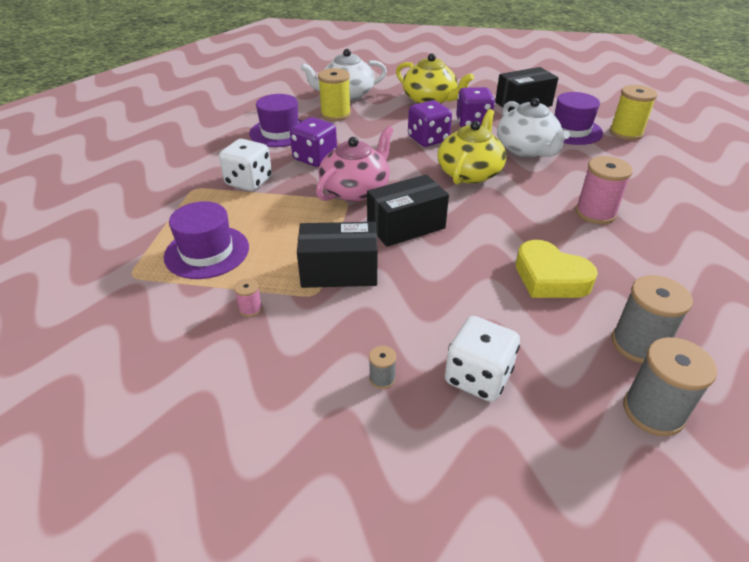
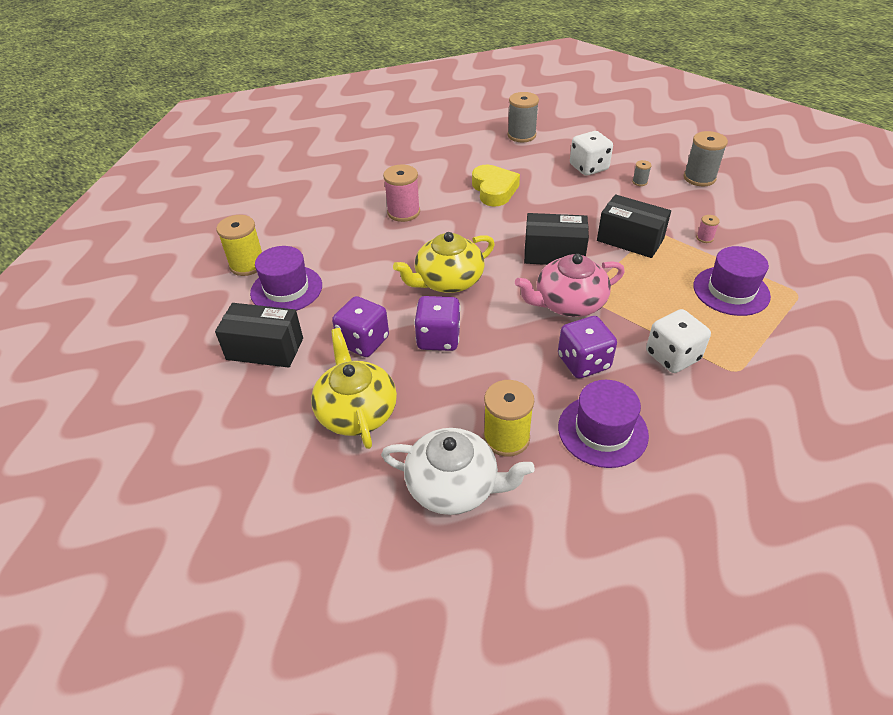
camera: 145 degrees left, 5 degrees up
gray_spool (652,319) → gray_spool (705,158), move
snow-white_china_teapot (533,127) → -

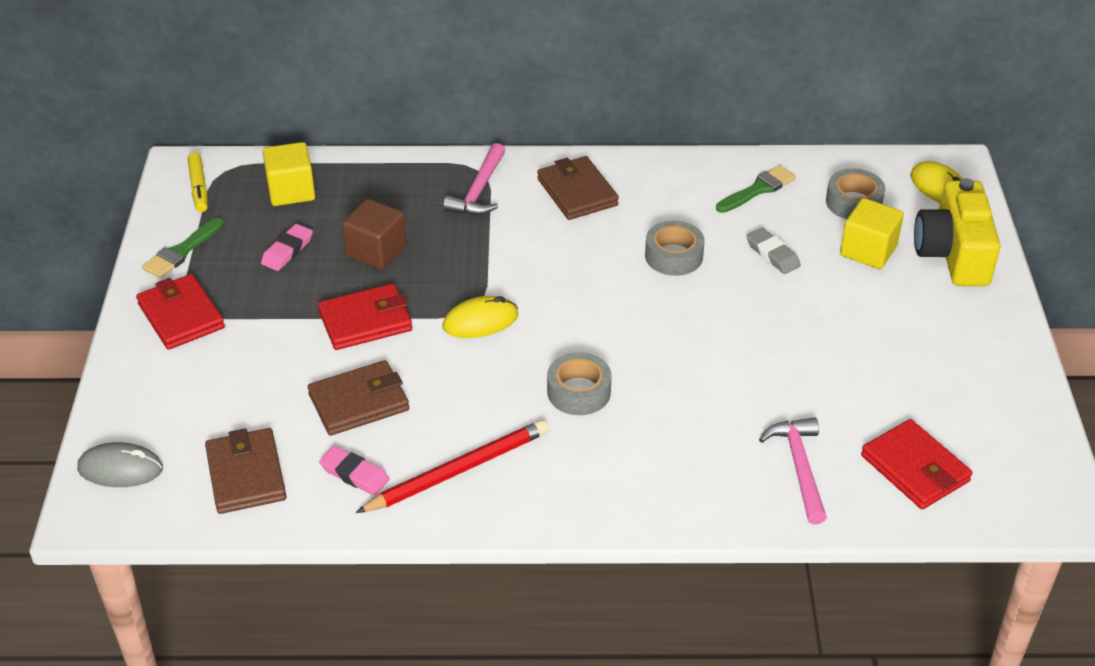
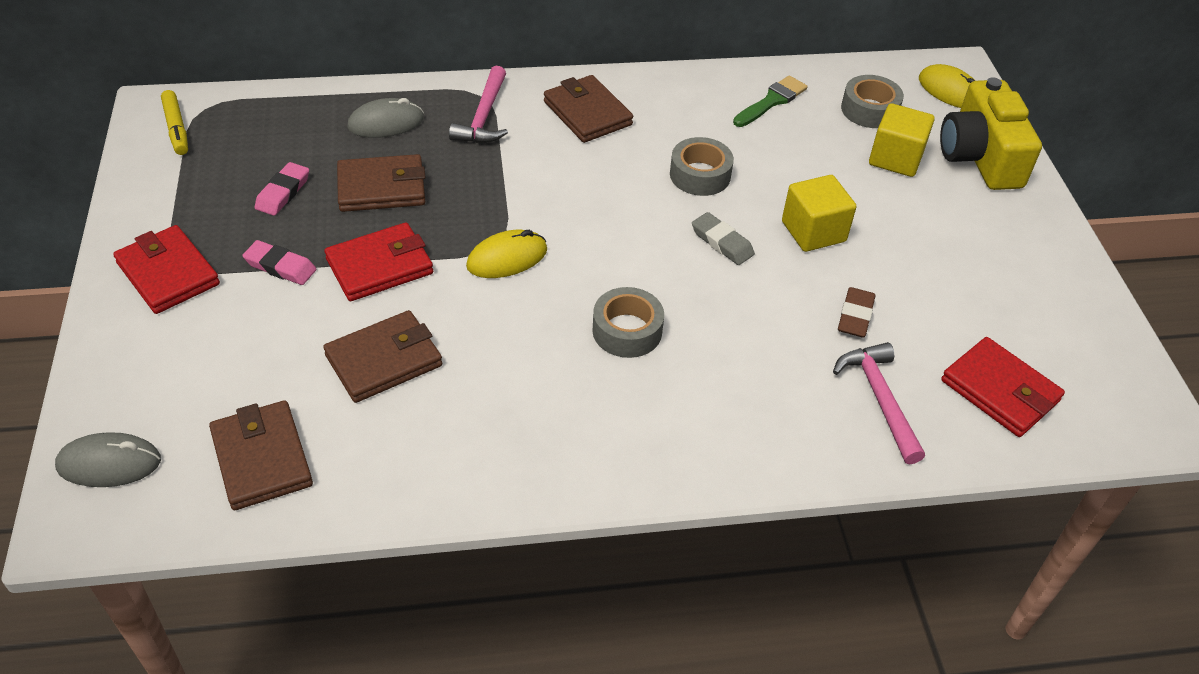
camera: 10 degrees left, 5 degrees up
rosy_eraser (354,470) → rosy_eraser (279,262), move
dark_brown_cube (374,234) → dark_brown_card_wallet (381,183)
- → gray_PC_mouse (385,118)
gray_eraser (773,251) → gray_eraser (723,238), move
yellow_cube (288,174) → yellow_cube (819,213), move
- → dark_brown_eraser (857,312)
green_paint_brush (183,247) → -
red_pencil (452,466) → -

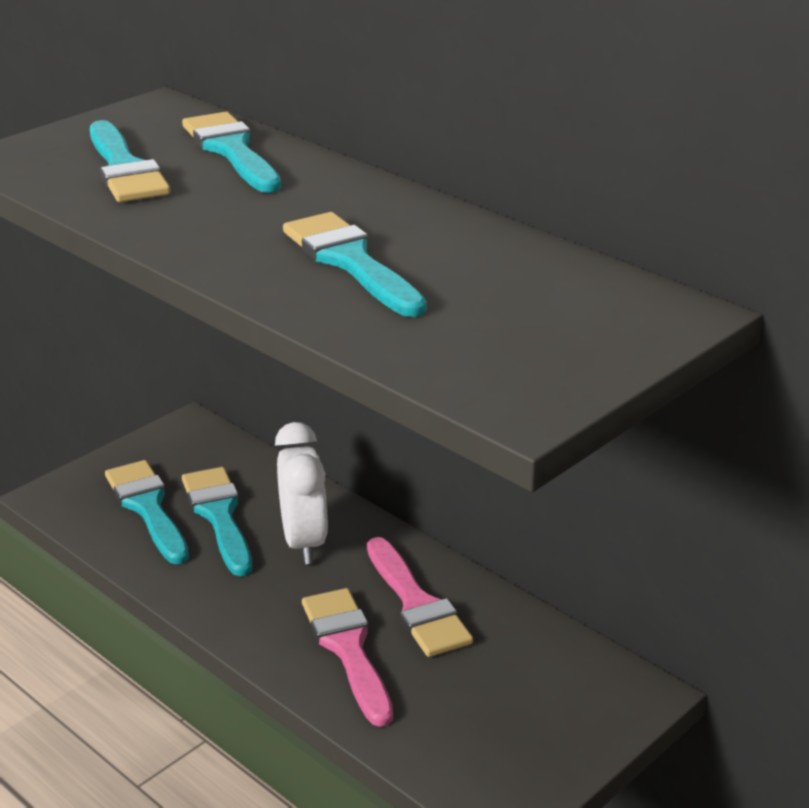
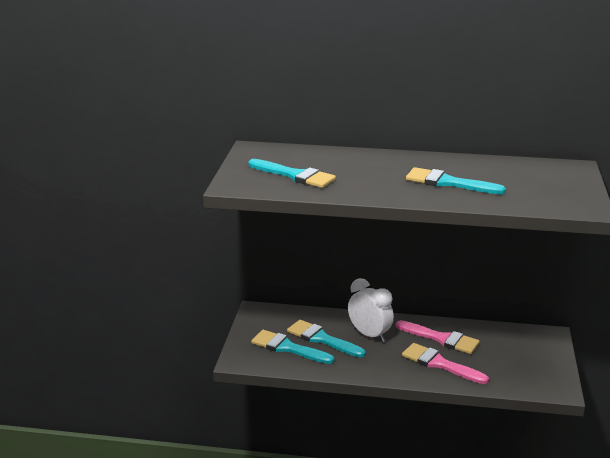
camera: 35 degrees left, 5 degrees down
turquoise_paint_brush (231,152) → -

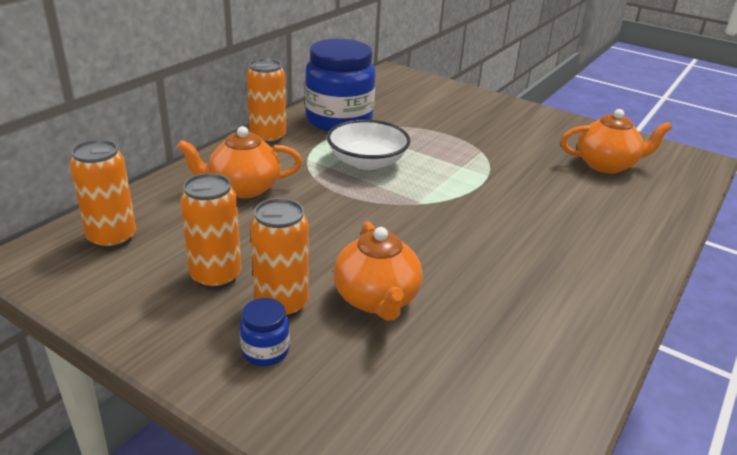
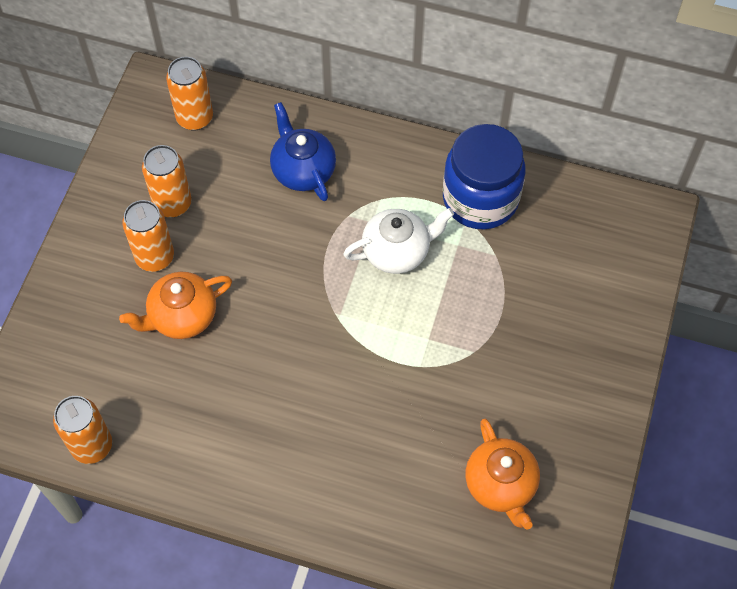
camera: 75 degrees right, 30 degrees up
orange_tin (266,101) → orange_tin (82,430), move
orange_china_teapot (239,162) → blue_china_teapot (303,151)
snow-white_bowl (369,144) → snow-white_china_teapot (398,241)
blue_preserve_jar (264,332) → -

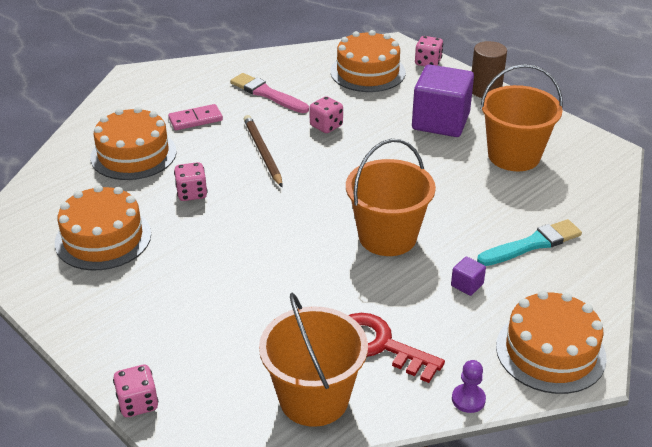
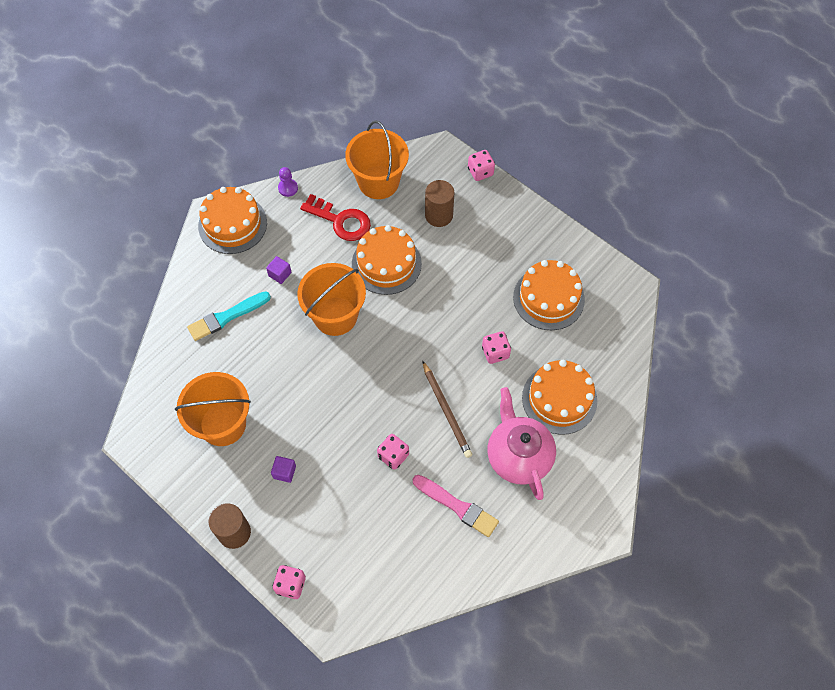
camera: 175 degrees right, 25 degrees up
royal_purple_cube (443,100) → royal_purple_cube (283,469), x0.40
orange_cake (368,61) → orange_cake (387,260), move
- → dark_brown_solid_cylinder (440,203)
rosy_domino (195,117) → rosy_china_teapot (522,443)

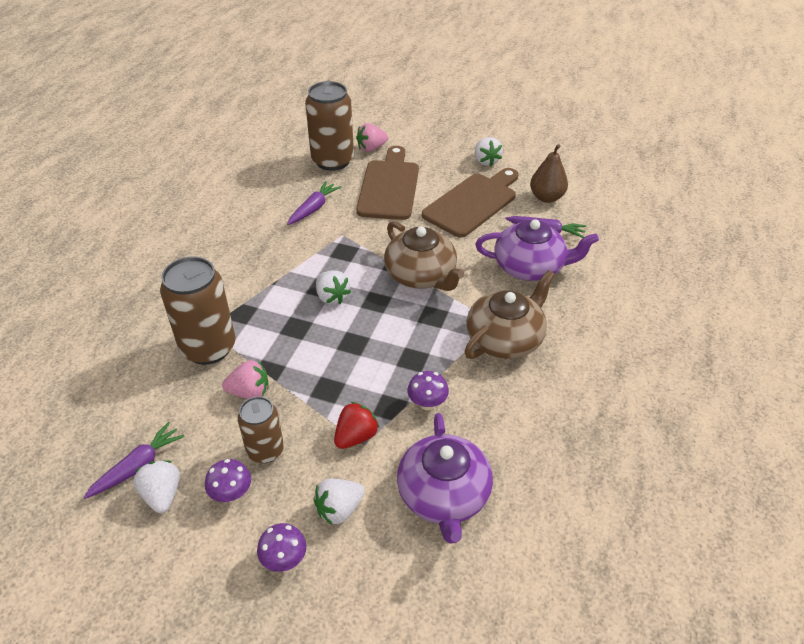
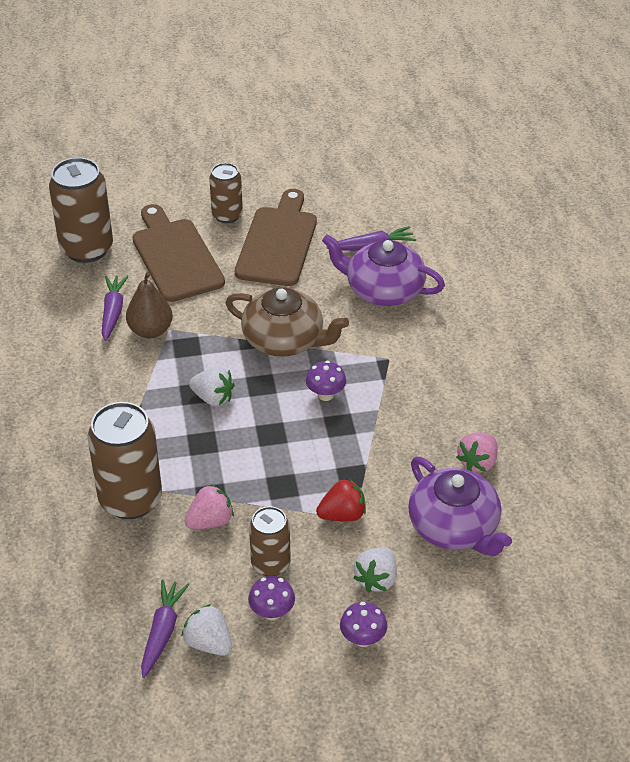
camera: 30 degrees left, 0 degrees up
dark_brown_toy_pear (549,173) → dark_brown_toy_pear (149,305), move
- → dark_brown_tin (226,193)
royal_purple_mushroom (428,390) → royal_purple_mushroom (326,381), move
red_toy_strawberry (356,425) → red_toy_strawberry (341,500), 60 degrees clockwise
royal_purple_china_teapot (537,250) → royal_purple_china_teapot (383,270), 135 degrees counterclockwise
rosy_toy_strawberry (372,137) → rosy_toy_strawberry (477,452), move
dark_brown_china_teapot (509,314) → -
snow-white_toy_strawberry (489,151) → -

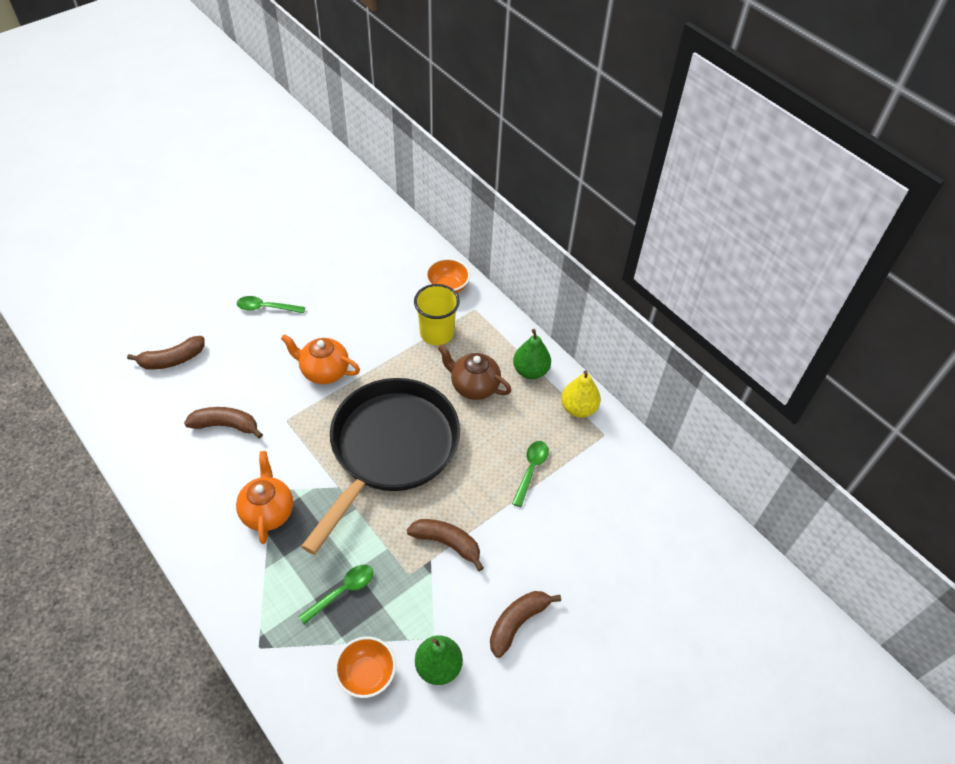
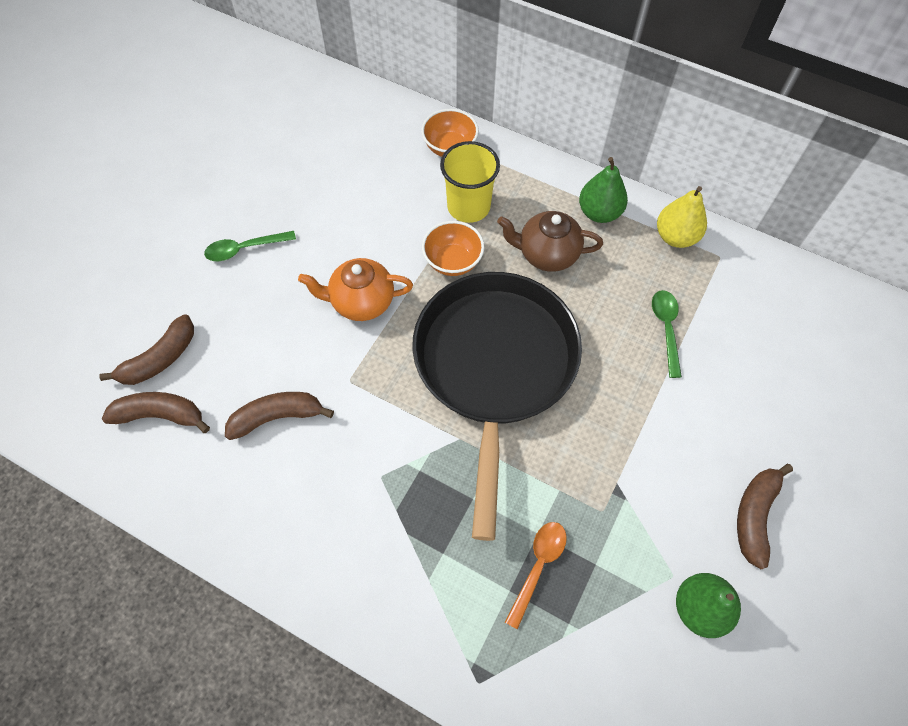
camera: 20 degrees left, 10 degrees up
dark_brown_banana (445,545) → dark_brown_banana (156,412), move
orange_bowl (365,667) → orange_bowl (453,248), move
green_teaspoon (335,595) → orange_teaspoon (536,576)
orange_china_teapot (264,497) → -

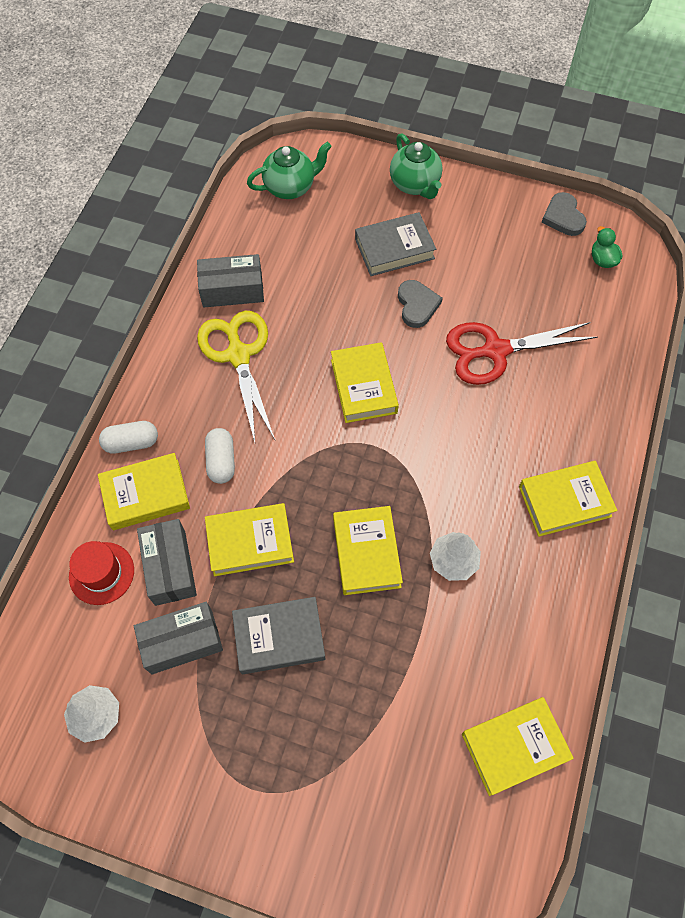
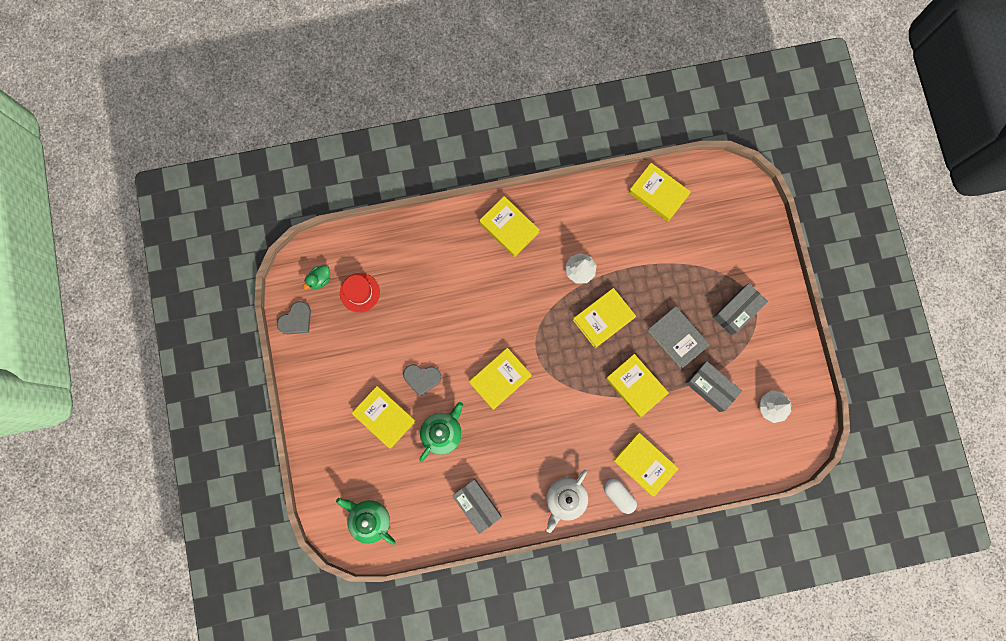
camera: 120 degrees left, 15 degrees up
red_top_hat (101,573) → red_top_hat (360,292), move
gray_hardcover (395,244) → yellow_hardcover (384,417)
gray_heart_shape (420,304) → gray_heart_shape (422,380), 135 degrees counterclockwise
green_china_teapot (416,166) → green_china_teapot (441,432), move
- → snow-white_china_teapot (567,501)
gray_parcel (167,562) → gray_parcel (740,309), move
yellow_scissors (236,376) → -
snow-white_pill_shape (220,456) → -
red_scissors (522,353) → -

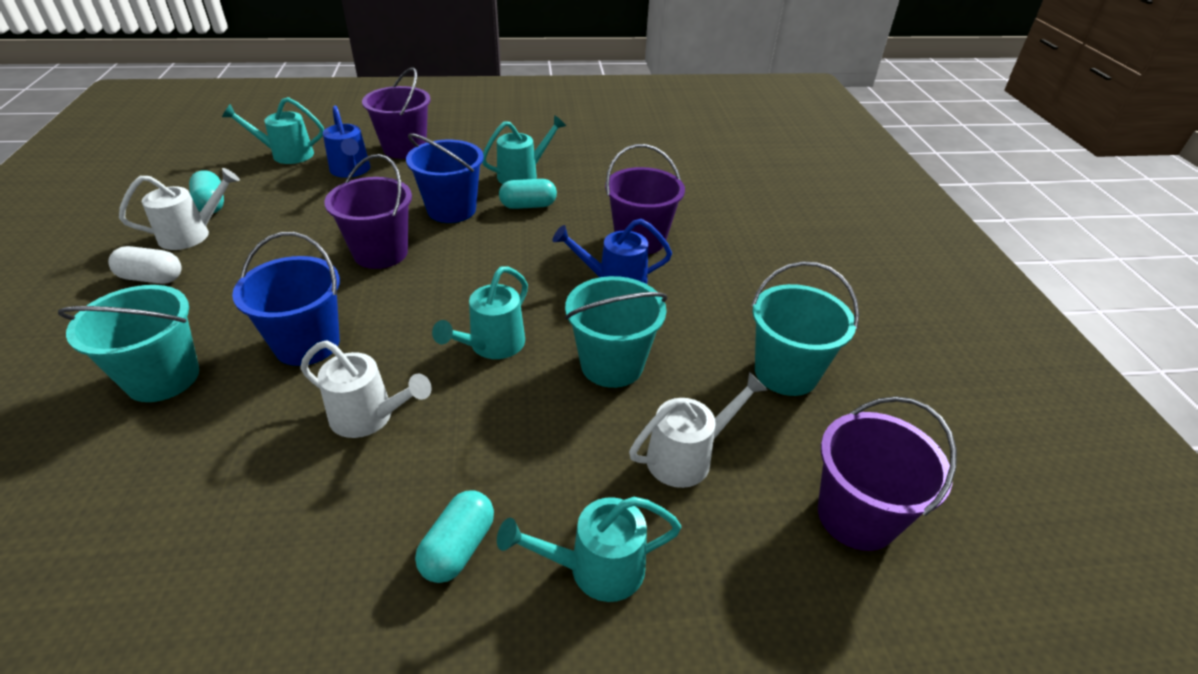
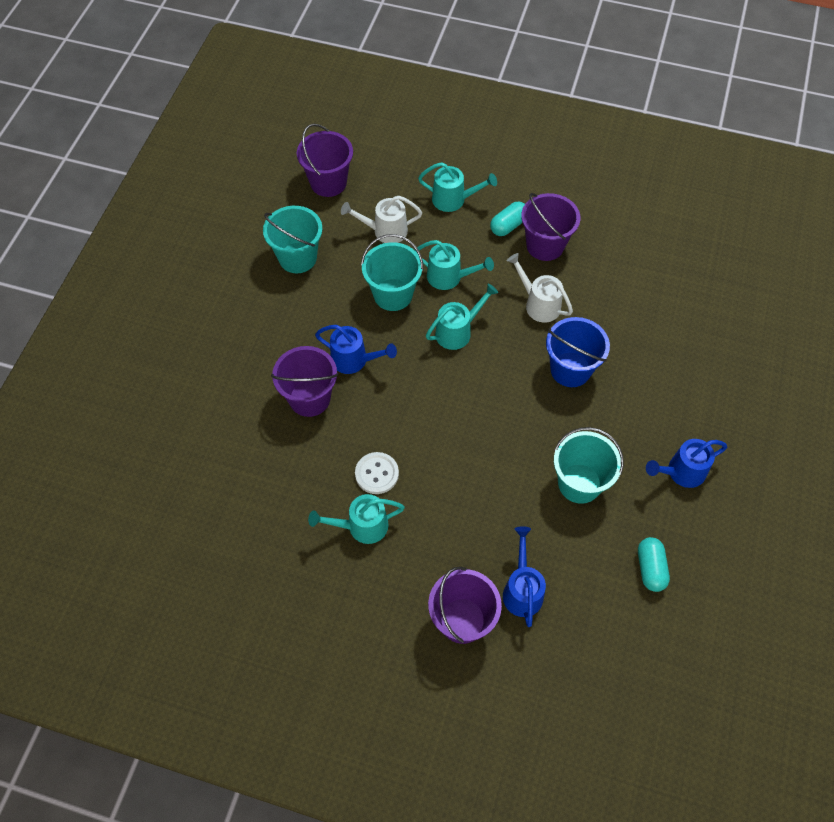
camera: 155 degrees left, 20 degrees up
turquoise_pill_shape (528,194) → snow-white_shirt_button (377,473)
turquoise_watering_can (273,130) → turquoise_watering_can (454,265), move
royal_purple_sand_bucket (368,211) → royal_purple_sand_bucket (550,227), move
turquoise_sand_bucket (128,343) → turquoise_sand_bucket (589,465), move
snow-white_pill_shape (145,265) → blue_watering_can (686,463)
snow-white_watering_can (179,209) → -
blue_sand_bucket (445,178) → -

